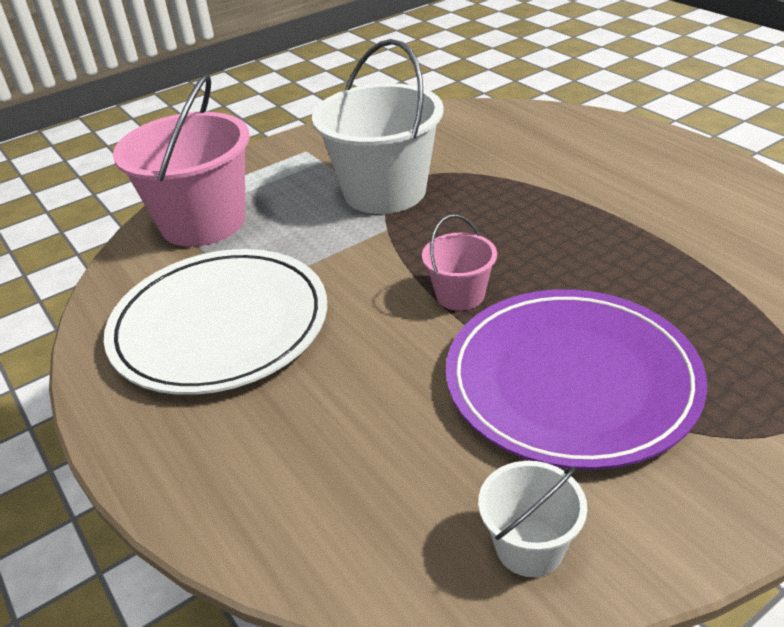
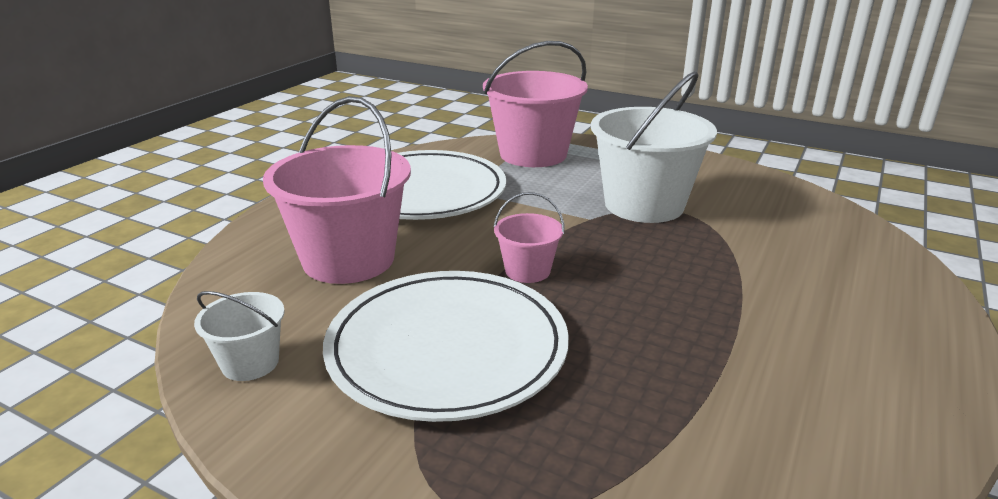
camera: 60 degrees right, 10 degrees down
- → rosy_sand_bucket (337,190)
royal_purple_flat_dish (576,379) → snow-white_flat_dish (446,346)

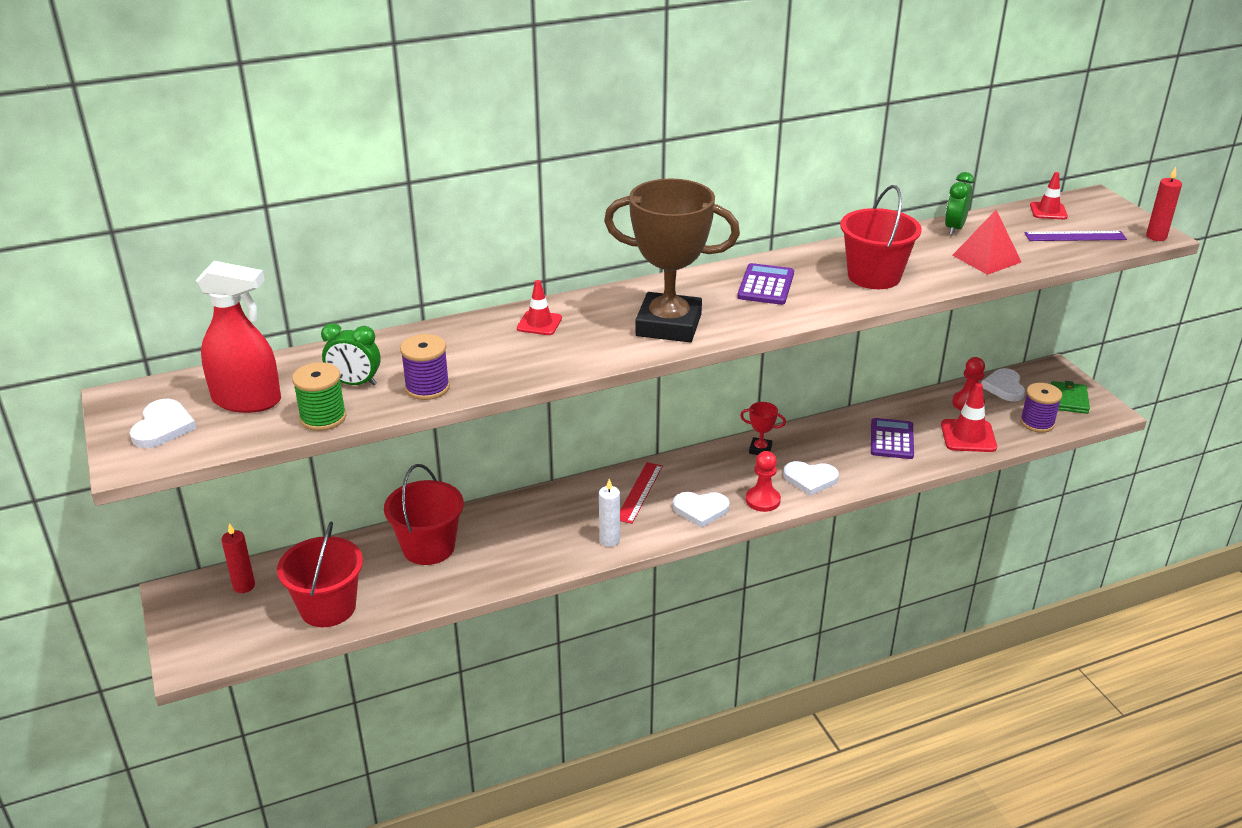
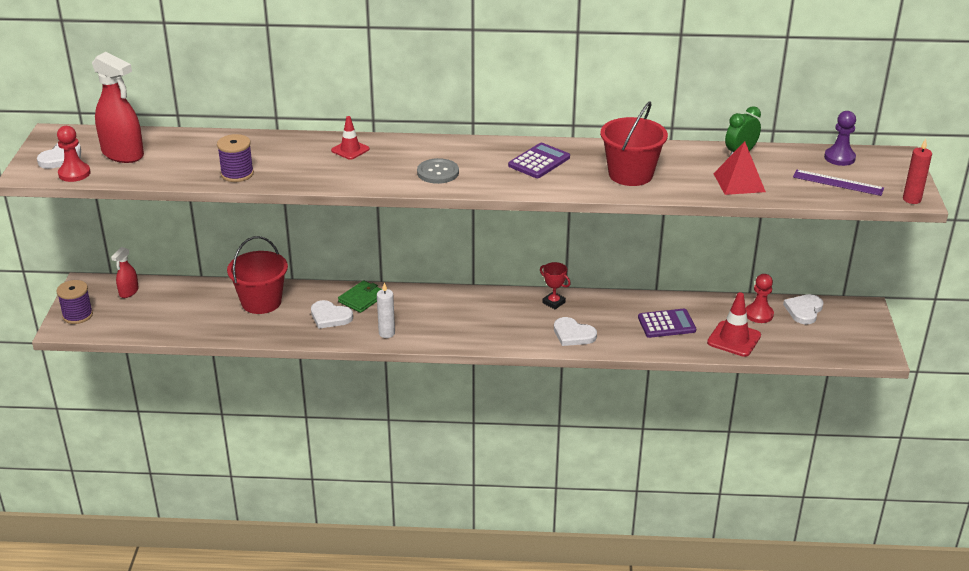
camera: 25 degrees right, 0 degrees up
royal_purple_spool (1041,408) → royal_purple_spool (74,302), move
red_pawn (763,481) → red_pawn (74,154), move
red_pillar_candle (238,558) → red_spray_cleaner (125,272)
snow-white_heart_shape (701,510) → snow-white_heart_shape (332,314), move
green_card_wallet (1070,397) → green_card_wallet (360,296), move
dark_brown_trophy (672,260) → gray_shirt_button (438,171)
royal_purple_adding_machine (892,438) → royal_purple_adding_machine (667,323), 45 degrees clockwise
red_traffic_cone (1049,195) → royal_purple_pawn (840,138)
red_sand_bucket (320,574) → -
green_spool (319,396) → -
green_bedside_clock (351,354) → -
red_ruler (641,493) → -

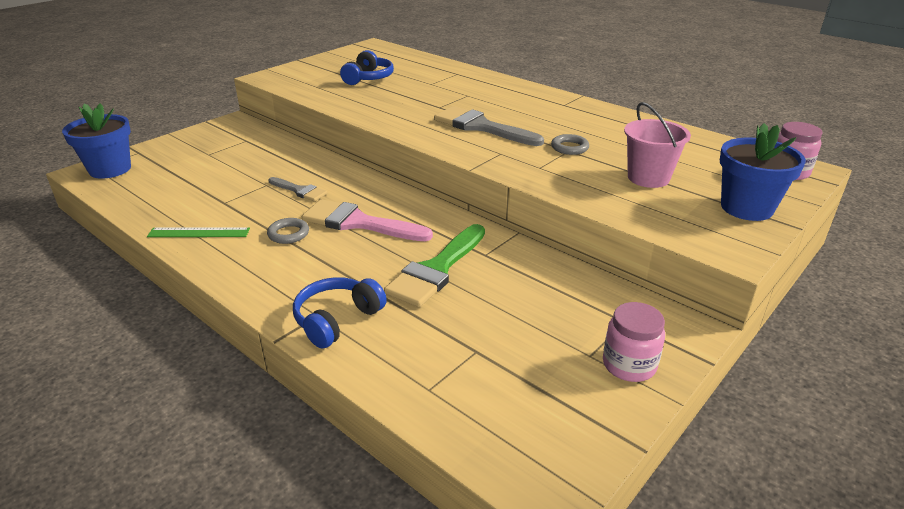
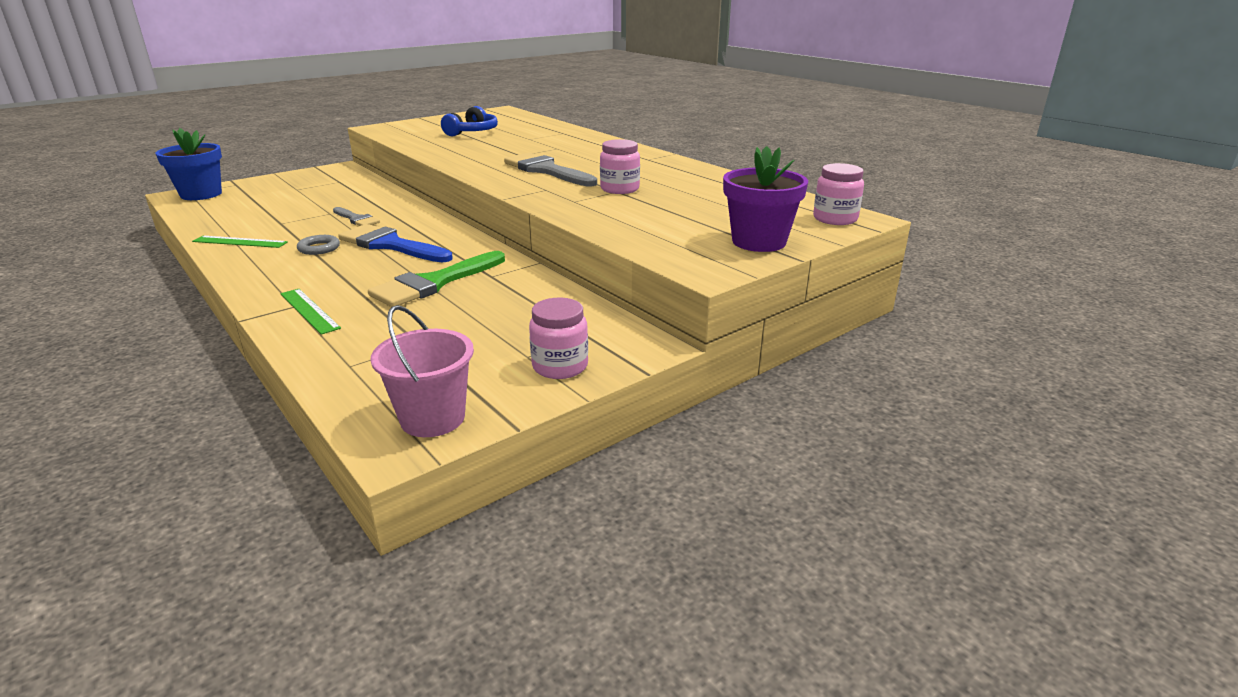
camera: 10 degrees right, 5 degrees down
blue_over-ear_headphones (340,313) → green_ruler (310,312)
rosy_paint_brush (367,220) → blue_paint_brush (395,243)
rosy_sand_bucket (657,145) → rosy_sand_bucket (422,371), move
gray_hoop (570,144) → rosy_preserve_jar (620,166)
blue_potted_plant (763,172) → royal_purple_potted_plant (765,199)

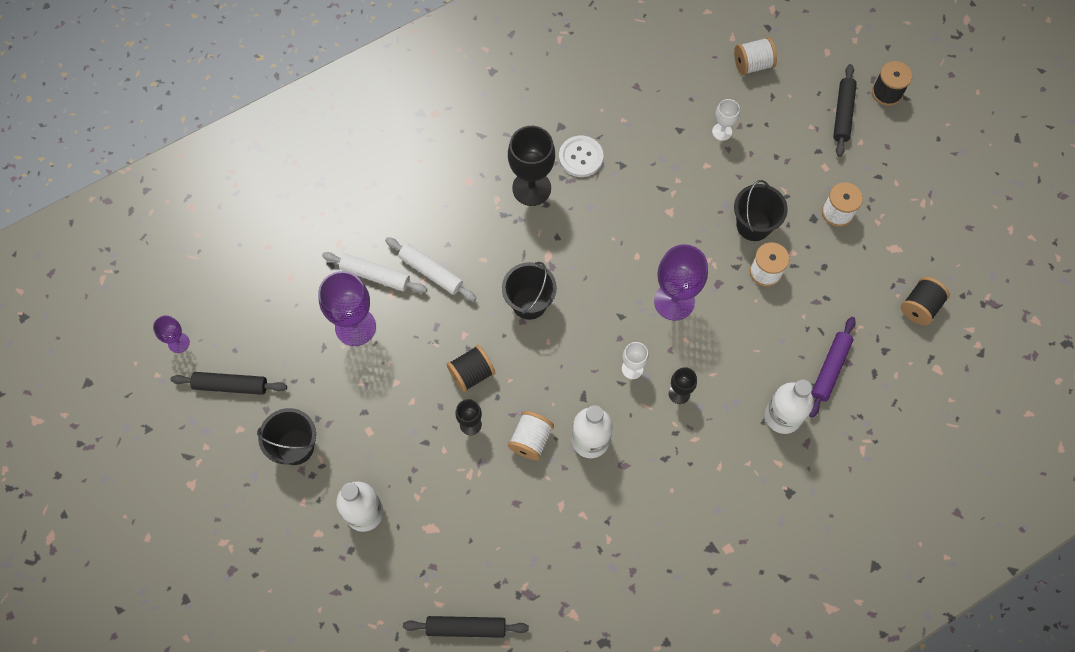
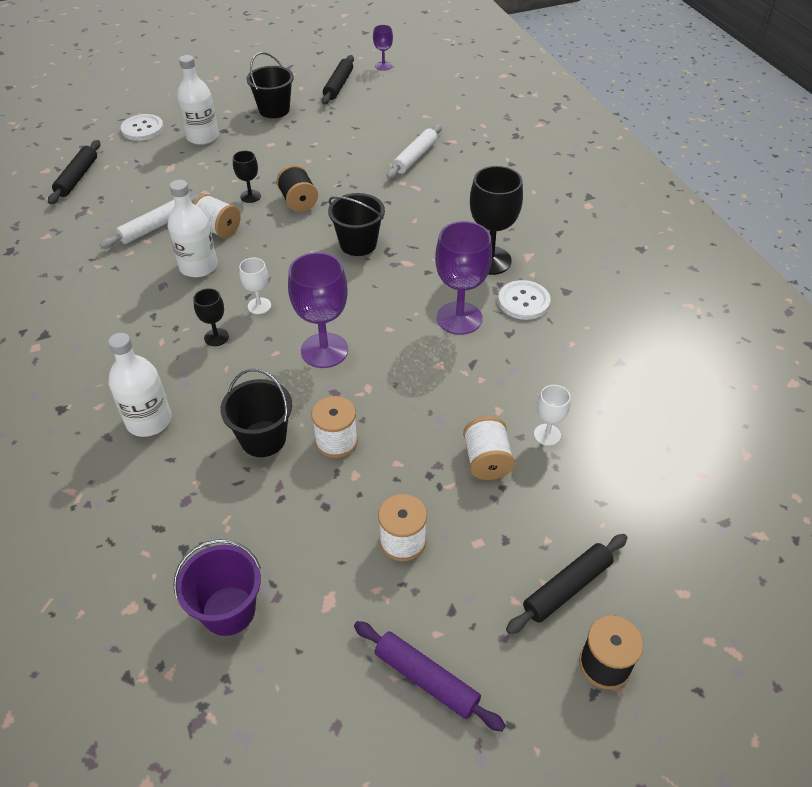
camera: 100 degrees right, 20 degrees down
snow-white_pastry_roller (430,269) → snow-white_pastry_roller (150,221), move
- → snow-white_shirt_button (142,127)
ebony_spool (925,301) → royal_purple_sand_bucket (217,587)
ebony_sand_bucket (761,210) → ebony_sand_bucket (256,413), move
royal_purple_pastry_roller (832,367) → royal_purple_pastry_roller (430,676), move
royal_purple_wine_glass (347,308) → royal_purple_wine_glass (463,278), move
snow-white_spool (755,56) → snow-white_spool (489,448), move
ebony_pastry_roller (845,110) → ebony_pastry_roller (567,584), 60 degrees counterclockwise

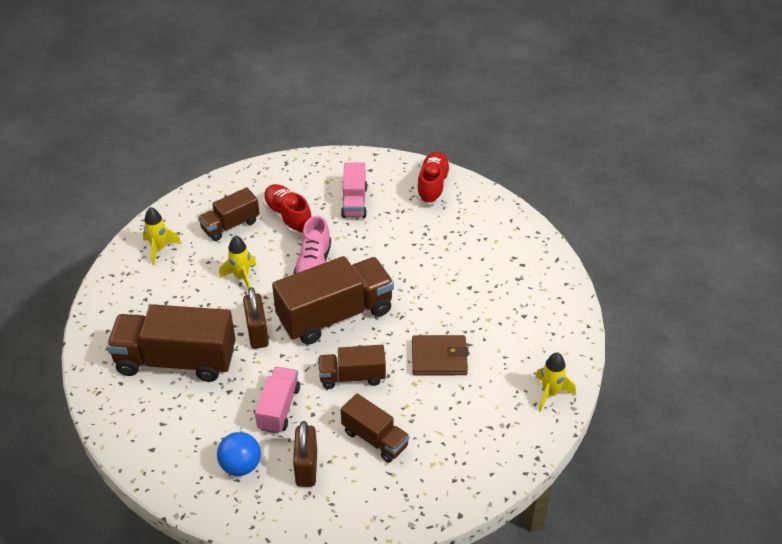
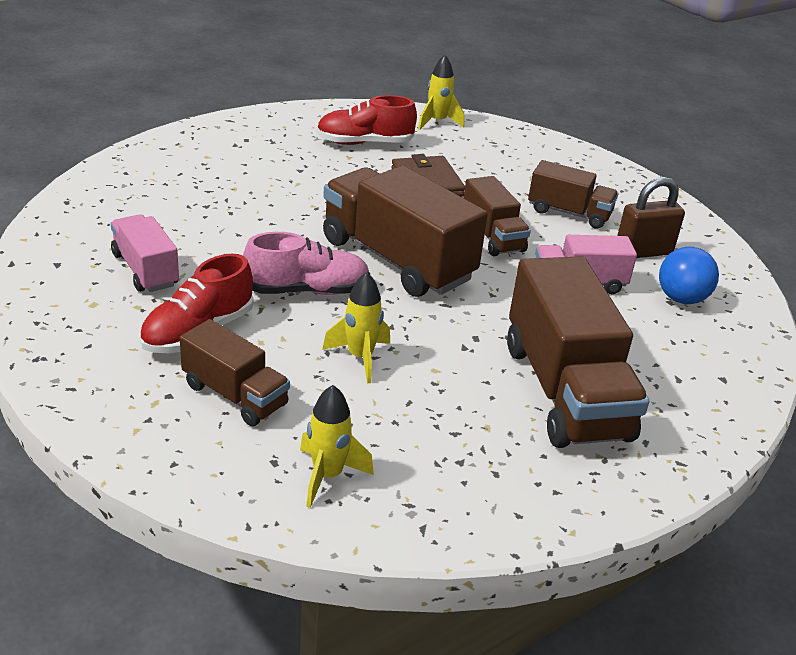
camera: 110 degrees left, 10 degrees down
rosy_toy_truck (354,190) → rosy_toy_truck (145,253), 105 degrees counterclockwise
red_shoe (434,178) → red_shoe (366,120), move
dark_brown_toy_truck (375,428) → dark_brown_toy_truck (573,194), 90 degrees clockwise
dark_brown_padlock (256,318) → -

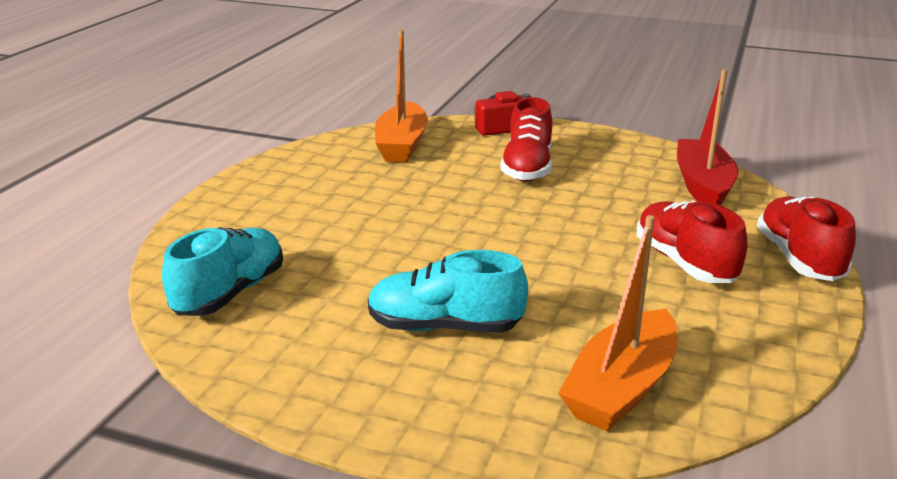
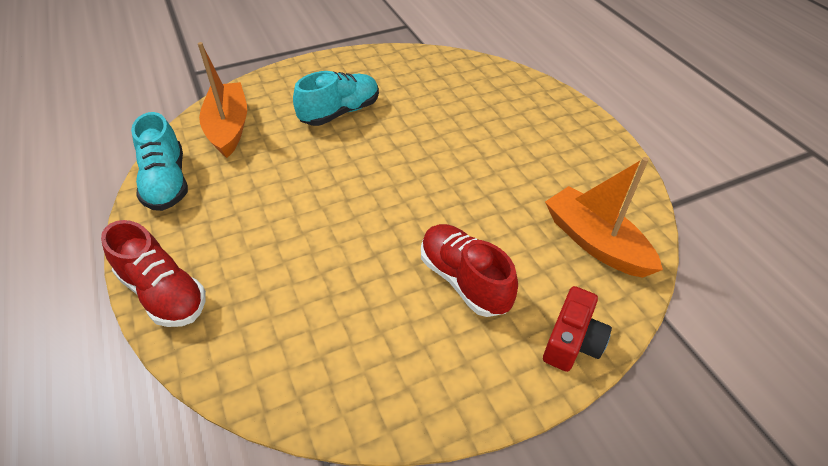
camera: 135 degrees right, 20 degrees up
turquoise_shoe (222,271) → turquoise_shoe (159,161), move
red_shoe (691,241) → -
red_toy_boat (707,137) → -

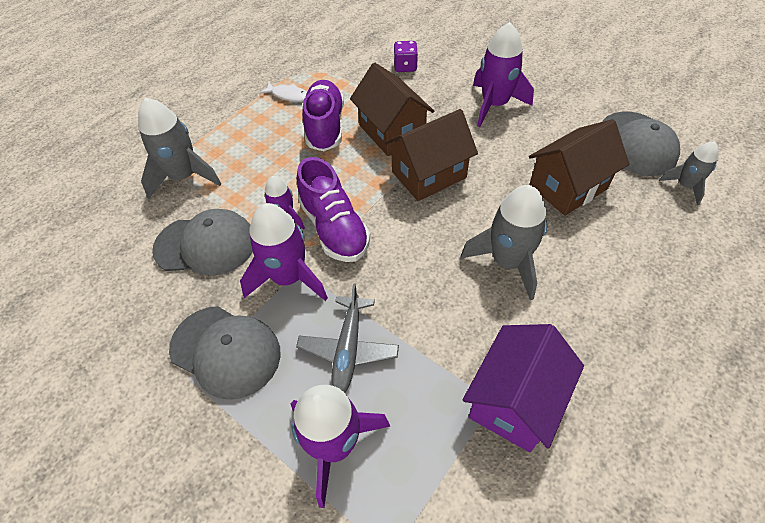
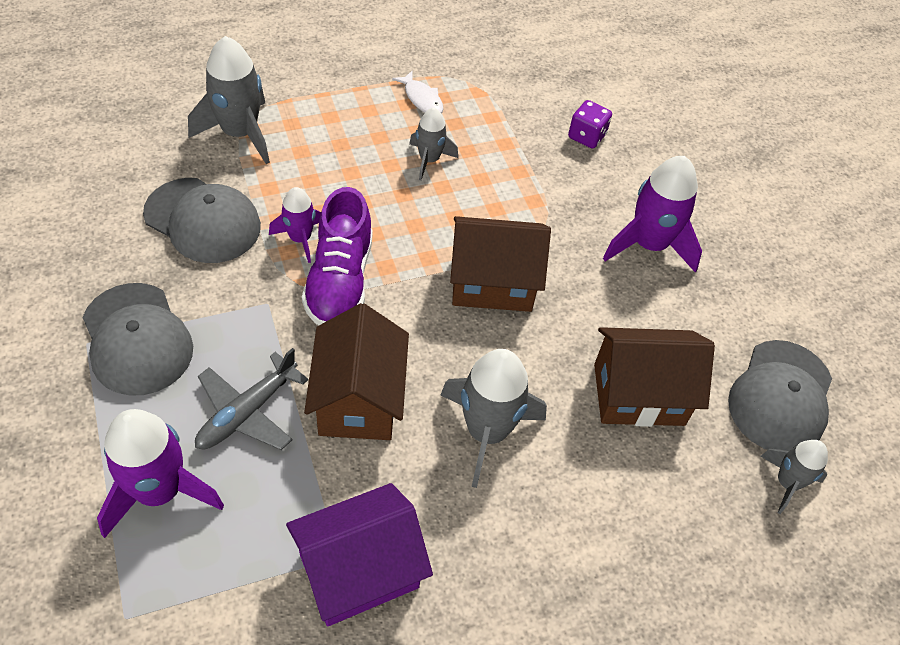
camera: 25 degrees right, 0 degrees up
dark_brown_house (392,109) → dark_brown_house (356,371), move
royal_purple_shoe (323,115) → gray_toy_rocket (433,144)
royal_purple_toy_rocket (284,252) → -

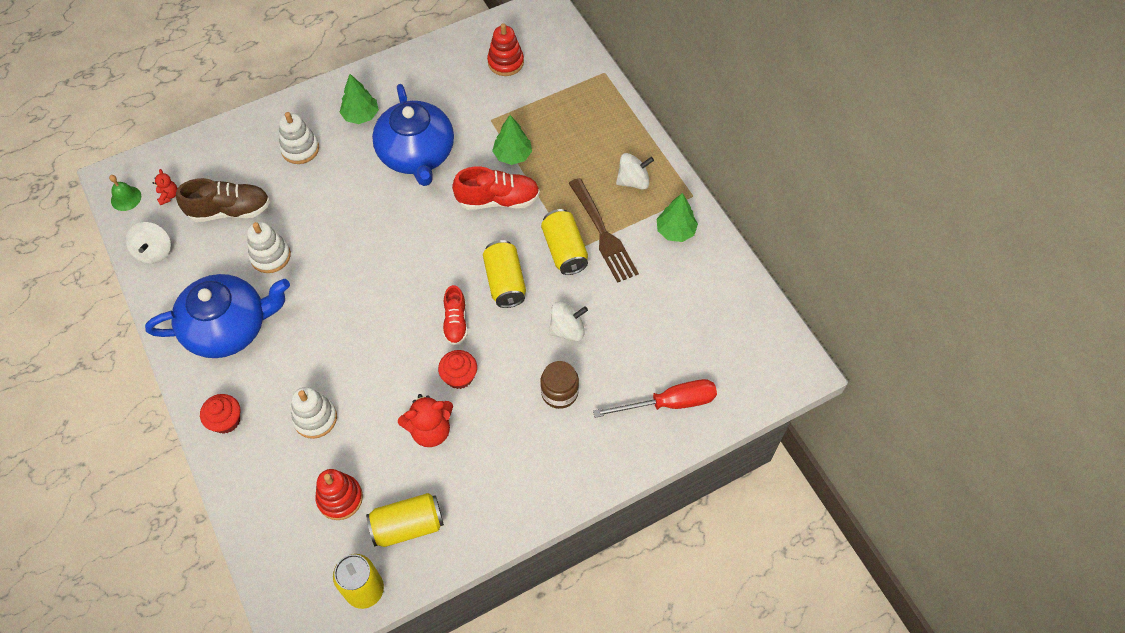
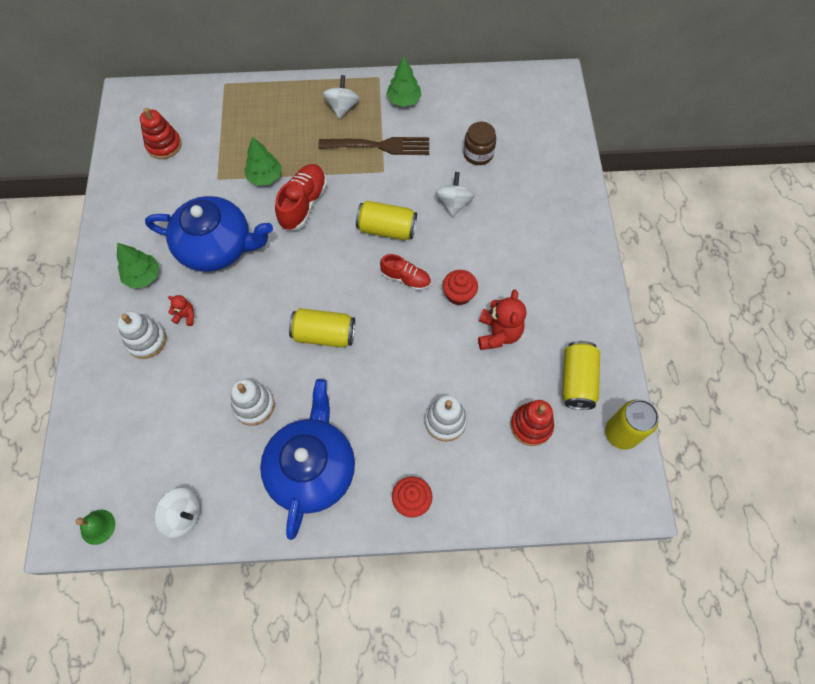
camera: 65 degrees left, 5 degrees up
red_stuffed_bear (165,187) → red_stuffed_bear (181,310), move
yellow_tin (564,242) → yellow_tin (322,328), move
dark_brown_preserve_jar (559,385) → dark_brown_preserve_jar (479,143), move
dark_brown_shoe (223,200) → -
red_hand_screwdriver (655,398) → -

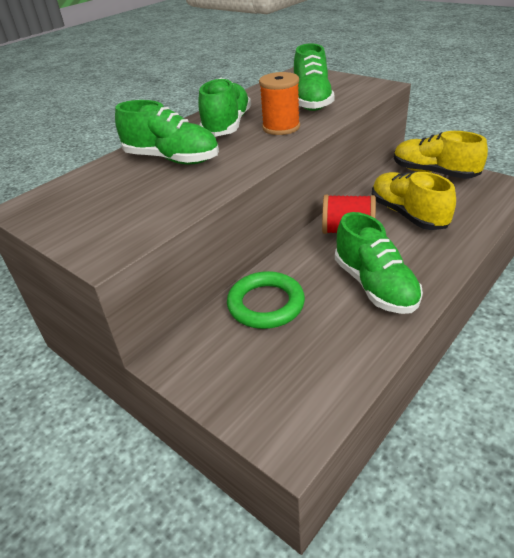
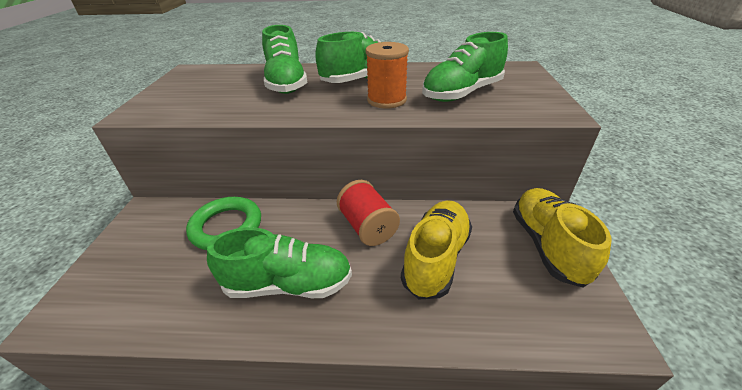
camera: 50 degrees right, 0 degrees up
green_shoe (379,263) → green_shoe (279,262), 120 degrees counterclockwise

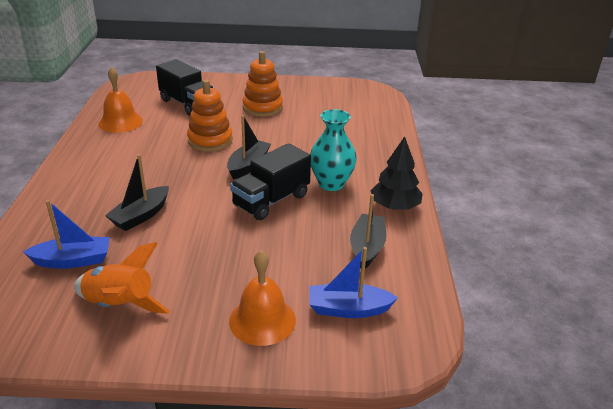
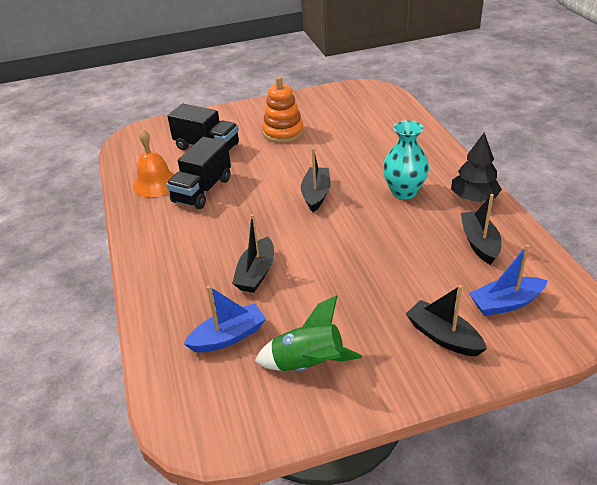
camera: 15 degrees left, 5 degrees up
ebony_toy_truck (270,181) → ebony_toy_truck (198,173), move
orange_toy_rocket (122,278) → green_toy_rocket (308,333)
orange_bell (262,298) → ebony_toy_boat (446,320)
orange_stacking_toy (210,115) → -

